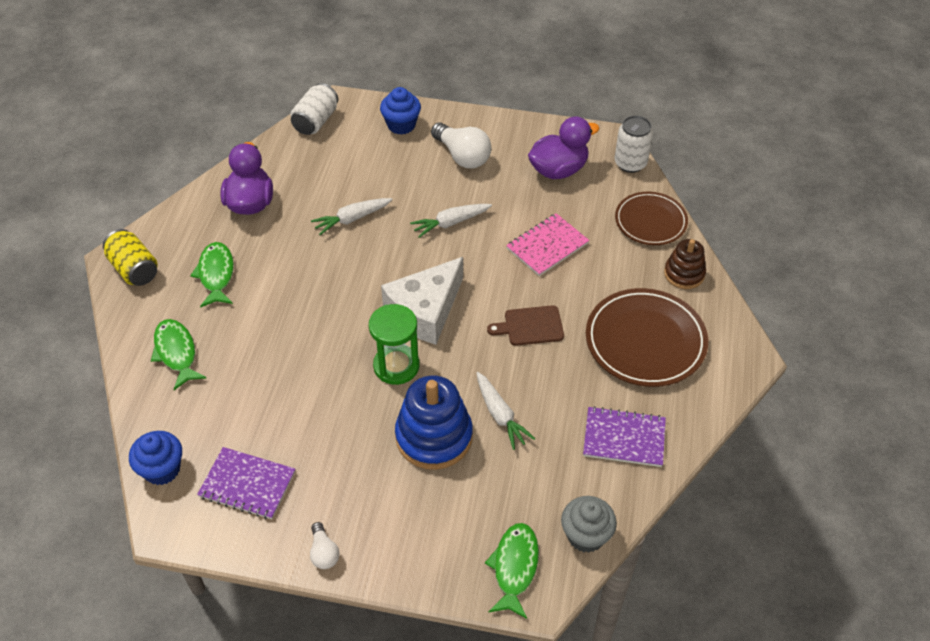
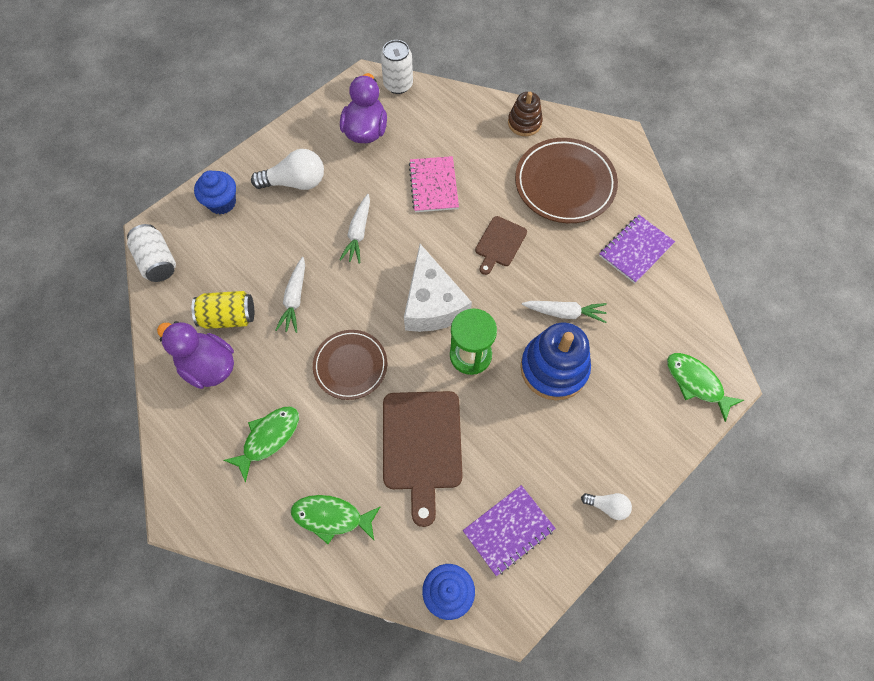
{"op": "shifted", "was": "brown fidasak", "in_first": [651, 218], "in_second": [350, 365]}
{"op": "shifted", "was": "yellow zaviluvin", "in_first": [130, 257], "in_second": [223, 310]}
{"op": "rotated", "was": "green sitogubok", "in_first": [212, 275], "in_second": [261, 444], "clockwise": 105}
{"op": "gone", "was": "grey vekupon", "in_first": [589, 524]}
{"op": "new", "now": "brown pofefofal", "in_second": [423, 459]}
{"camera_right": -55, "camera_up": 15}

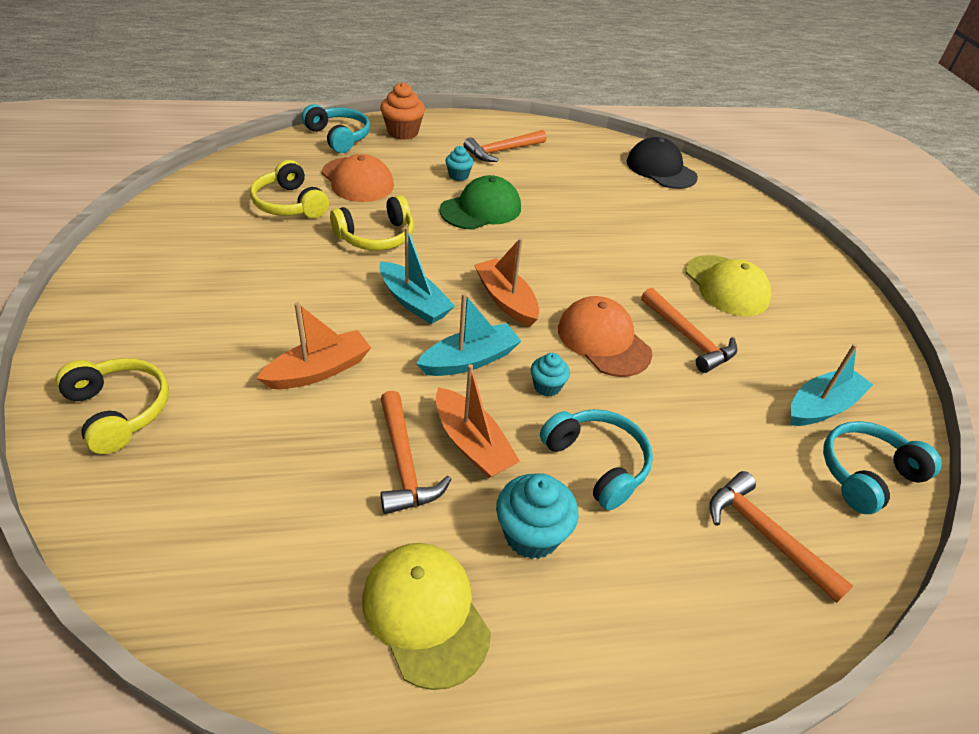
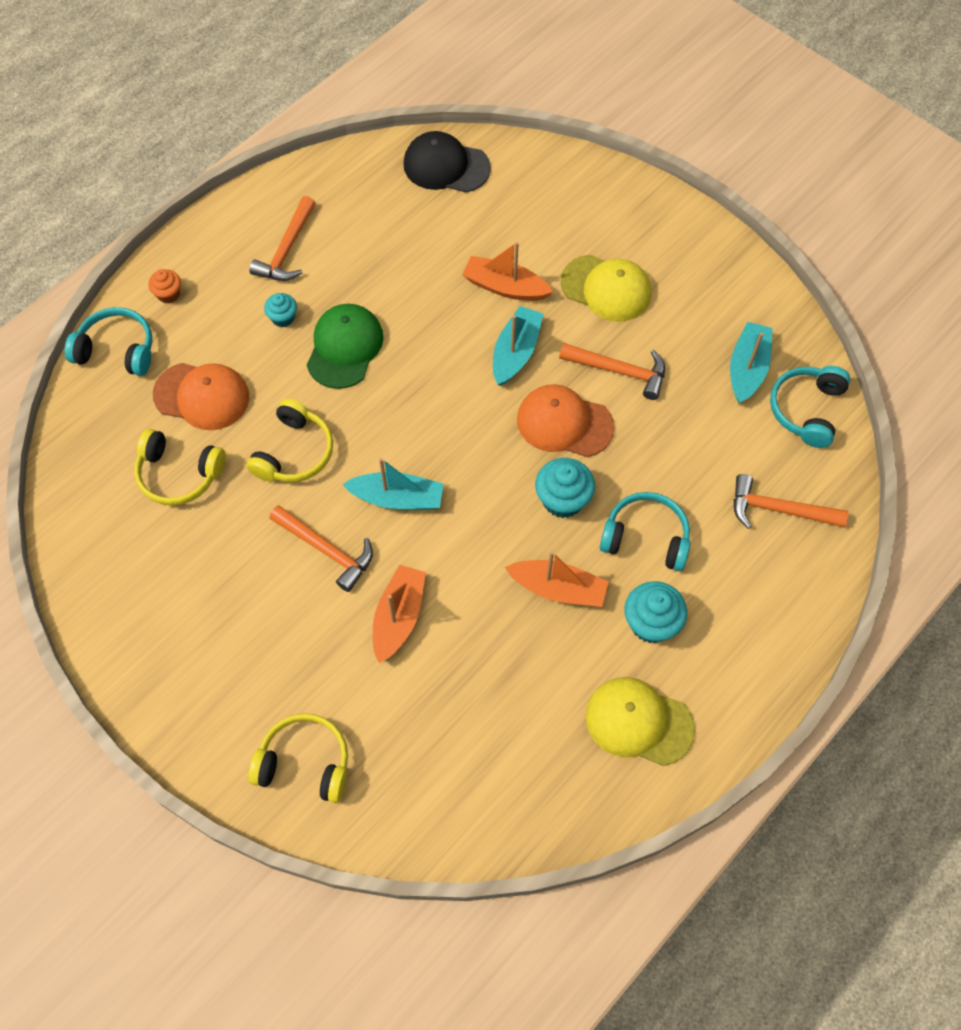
{"op": "scaled", "was": "orange vekupon", "in_first": [402, 111], "in_second": [164, 286], "ratio": 0.59}
{"op": "shifted", "was": "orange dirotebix", "in_first": [506, 282], "in_second": [507, 271]}
{"op": "shifted", "was": "turquoise dirotebix", "in_first": [468, 334], "in_second": [518, 346]}
{"op": "scaled", "was": "turquoise vekupon", "in_first": [550, 375], "in_second": [565, 488], "ratio": 1.68}
{"op": "shifted", "was": "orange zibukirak", "in_first": [415, 452], "in_second": [321, 548]}
{"camera_right": -35, "camera_up": 20}

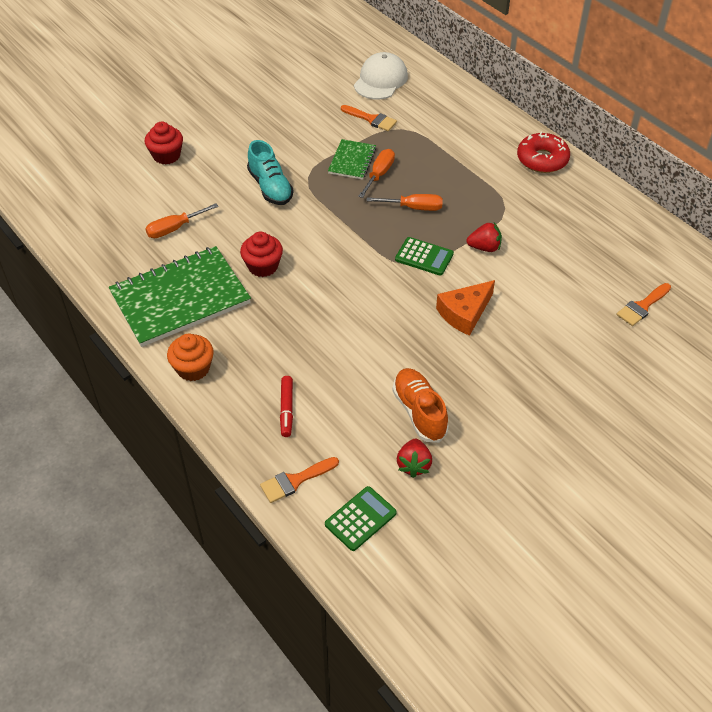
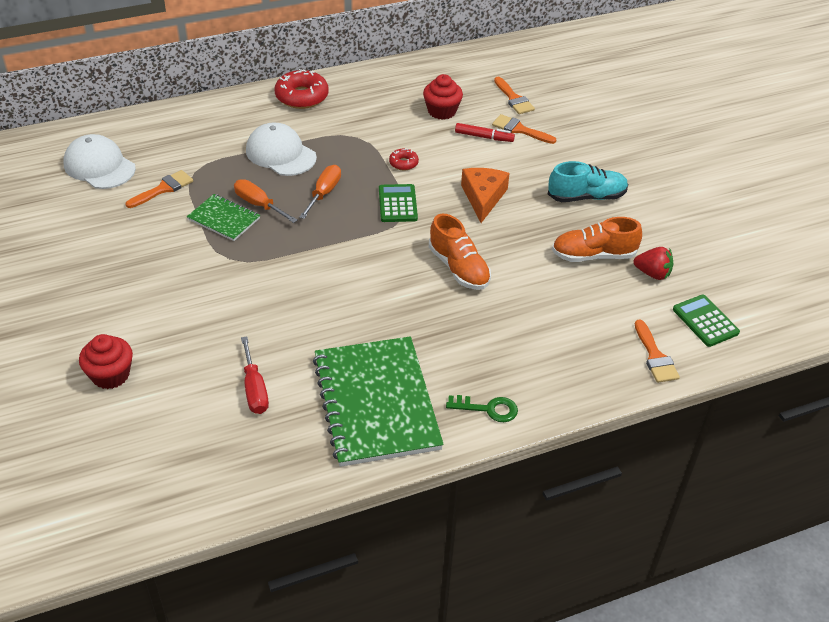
{"op": "shifted", "was": "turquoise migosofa", "in_first": [270, 172], "in_second": [588, 181]}
{"op": "repainted", "was": "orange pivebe", "now": "red pivebe", "in_first": [182, 220], "in_second": [255, 375]}
{"op": "swapped", "was": "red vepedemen", "now": "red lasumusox", "in_first": [484, 237], "in_second": [404, 159]}
{"op": "shifted", "was": "red vekupon", "in_first": [261, 254], "in_second": [443, 97]}
{"op": "rotated", "was": "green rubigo", "in_first": [424, 256], "in_second": [398, 203], "clockwise": -45}
{"op": "rotated", "was": "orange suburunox", "in_first": [465, 308], "in_second": [485, 195], "clockwise": -150}
{"op": "swapped", "was": "orange vekupon", "now": "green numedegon", "in_first": [190, 357], "in_second": [482, 408]}
{"op": "shifted", "was": "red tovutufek", "in_first": [286, 406], "in_second": [485, 132]}
{"op": "new", "now": "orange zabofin", "in_second": [524, 129]}
{"op": "new", "now": "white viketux", "in_second": [281, 149]}
{"op": "new", "now": "orange migosofa", "in_second": [460, 252]}
{"camera_right": -75, "camera_up": -5}

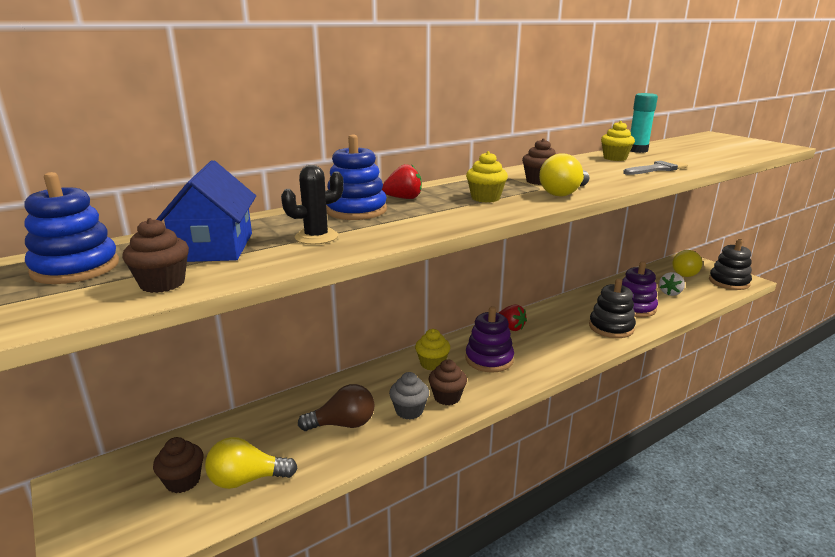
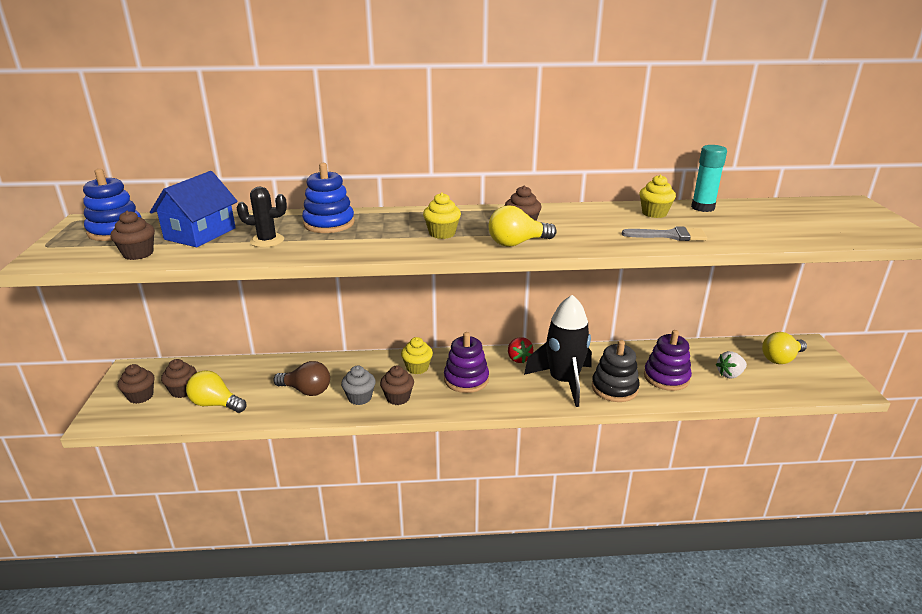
{"op": "gone", "was": "red vepedemen", "in_first": [402, 181]}
{"op": "gone", "was": "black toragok", "in_first": [730, 264]}
{"op": "new", "now": "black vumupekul", "in_second": [558, 351]}
{"op": "new", "now": "brown vekupon", "in_second": [136, 384]}
{"camera_right": 30, "camera_up": 5}

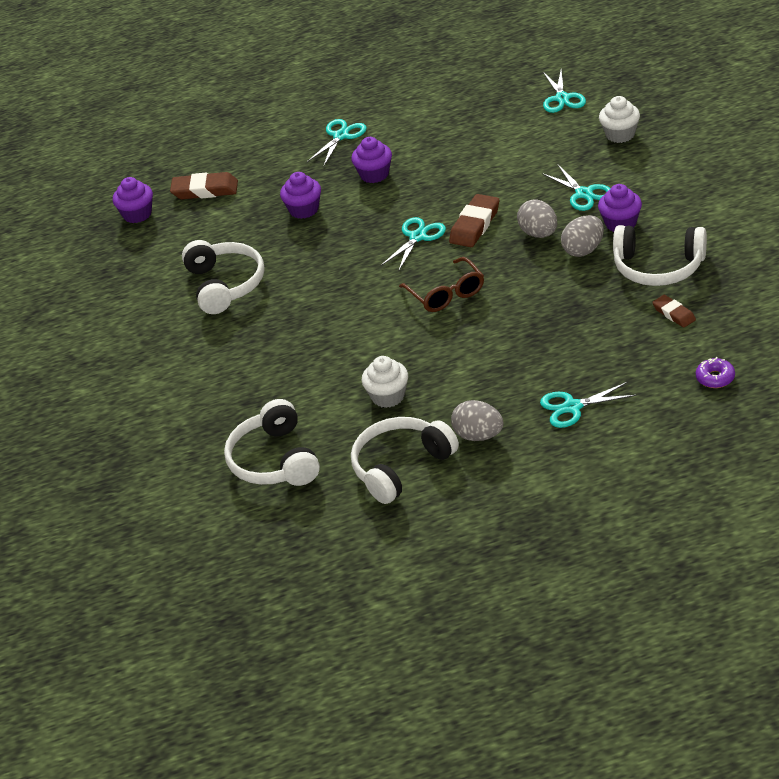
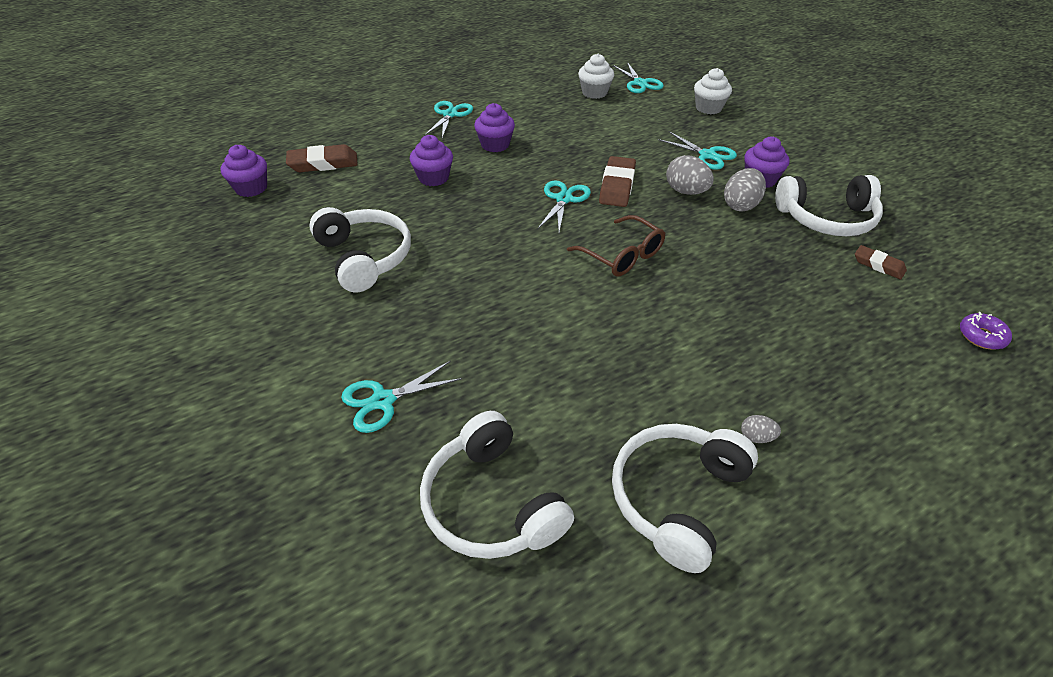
{"op": "shifted", "was": "white vekupon", "in_first": [385, 382], "in_second": [596, 76]}
{"op": "shifted", "was": "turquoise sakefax", "in_first": [588, 405], "in_second": [401, 397]}
{"op": "scaled", "was": "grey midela", "in_first": [477, 420], "in_second": [761, 429], "ratio": 0.52}
{"camera_right": -20, "camera_up": 5}

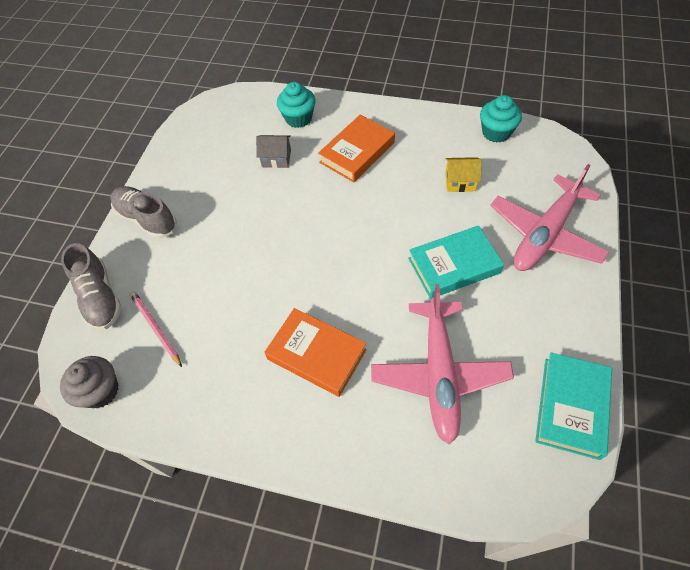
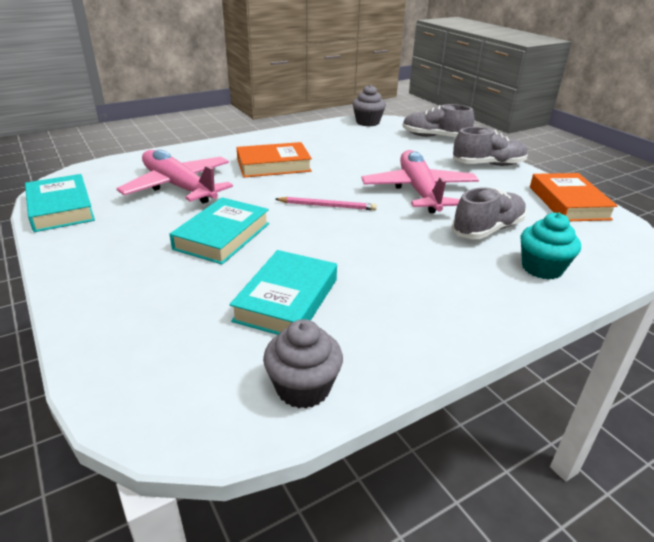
{"op": "repainted", "was": "turquoise vekupon", "now": "grey vekupon", "in_first": [501, 119], "in_second": [303, 364]}
{"op": "shifted", "was": "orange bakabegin", "in_first": [356, 149], "in_second": [574, 197]}
{"op": "swapped", "was": "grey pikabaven", "now": "grey migosofa", "in_first": [273, 151], "in_second": [489, 213]}
{"op": "swapped", "was": "yellow pikabaven", "now": "turquoise bakabegin", "in_first": [463, 174], "in_second": [283, 292]}
{"op": "shifted", "was": "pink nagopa", "in_first": [549, 217], "in_second": [420, 181]}
{"op": "shifted", "was": "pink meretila", "in_first": [156, 329], "in_second": [326, 203]}
{"camera_right": 130, "camera_up": -25}

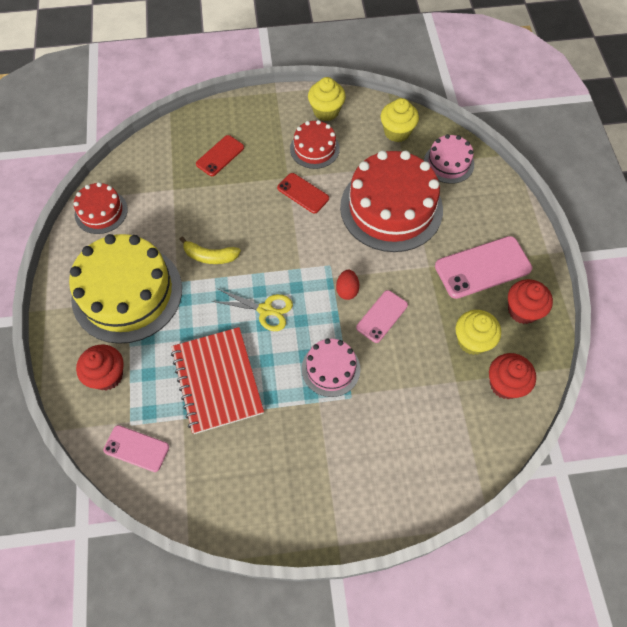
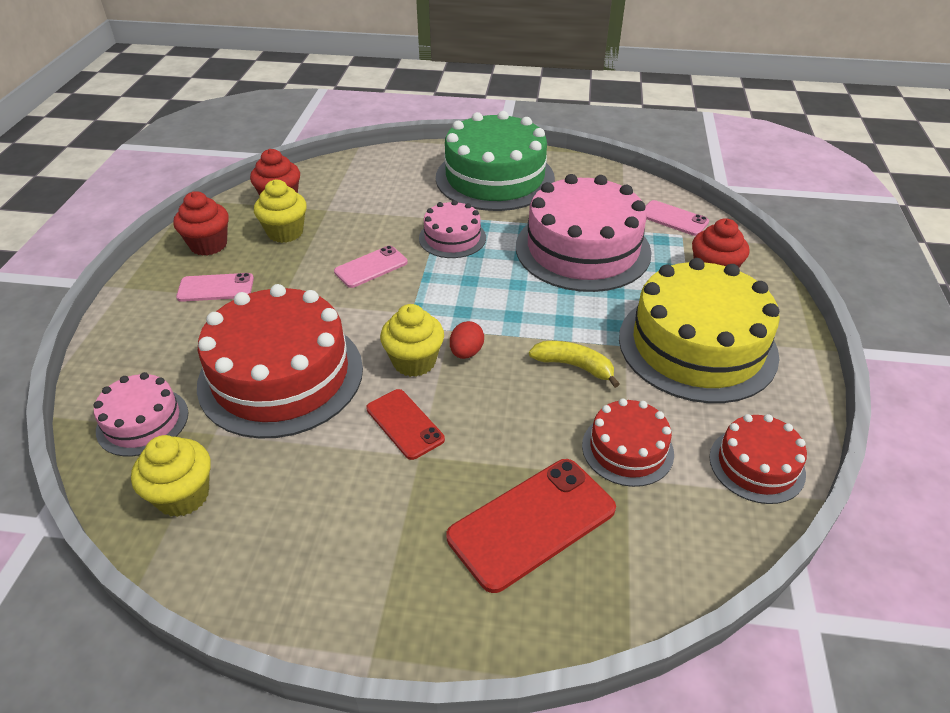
{"op": "shifted", "was": "yellow vekupon", "in_first": [327, 99], "in_second": [412, 340]}
{"op": "shifted", "was": "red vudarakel", "in_first": [315, 144], "in_second": [628, 442]}
{"op": "scaled", "was": "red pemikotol", "in_first": [220, 155], "in_second": [531, 526], "ratio": 1.68}
{"op": "scaled", "was": "pink pemikotol", "in_first": [483, 267], "in_second": [215, 287], "ratio": 0.59}
{"op": "shifted", "was": "red midela", "in_first": [347, 285], "in_second": [467, 340]}
{"op": "gone", "was": "yellow sakefax", "in_first": [252, 309]}
{"op": "swapped", "was": "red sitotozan", "now": "pink vudarakel", "in_first": [217, 380], "in_second": [584, 233]}
{"op": "new", "now": "green vudarakel", "in_second": [495, 161]}
{"camera_right": -165, "camera_up": -20}

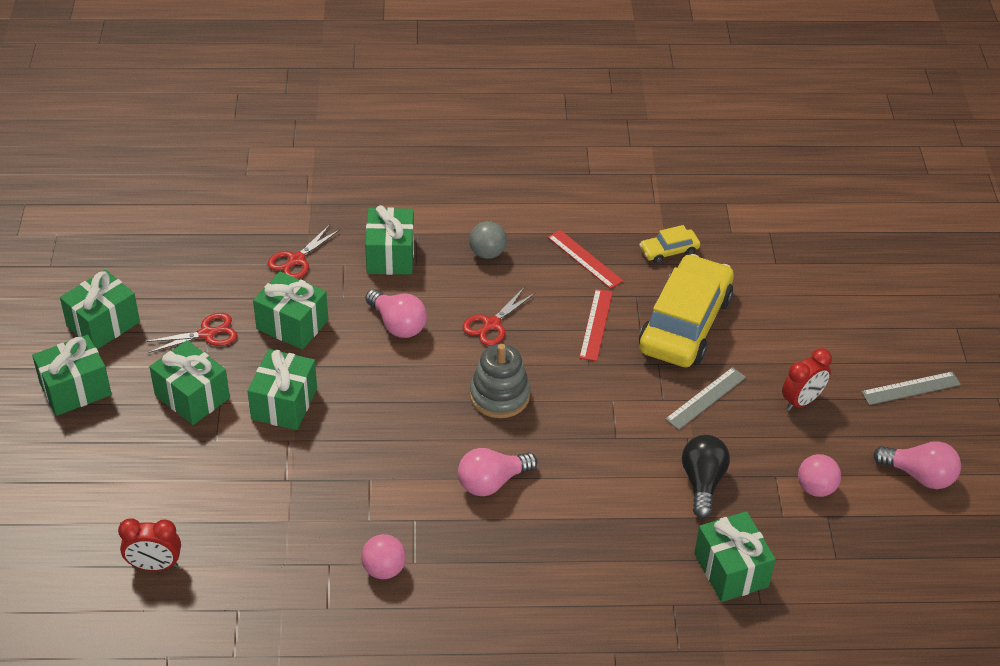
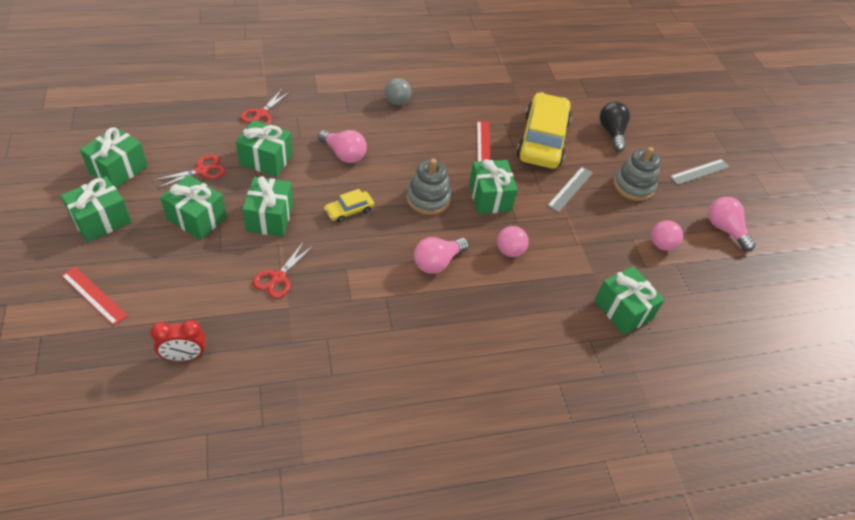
{"op": "shifted", "was": "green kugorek", "in_first": [389, 240], "in_second": [493, 186]}
{"op": "shifted", "was": "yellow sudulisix", "in_first": [669, 244], "in_second": [349, 206]}
{"op": "shifted", "was": "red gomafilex", "in_first": [585, 259], "in_second": [94, 296]}
{"op": "shifted", "was": "red sakefax", "in_first": [499, 317], "in_second": [283, 269]}
{"op": "swapped", "was": "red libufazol", "now": "grey toragok", "in_first": [807, 379], "in_second": [637, 174]}
{"op": "shifted", "was": "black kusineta", "in_first": [706, 476], "in_second": [615, 126]}
{"op": "rotated", "was": "pink kusineta", "in_first": [917, 465], "in_second": [732, 224], "clockwise": -135}
{"op": "shifted", "was": "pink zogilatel", "in_first": [383, 556], "in_second": [513, 241]}
{"camera_right": -15, "camera_up": 5}

